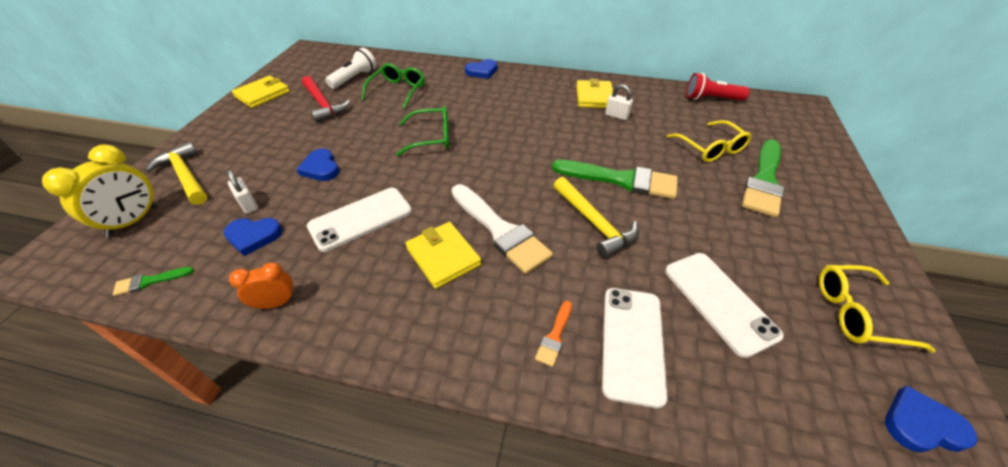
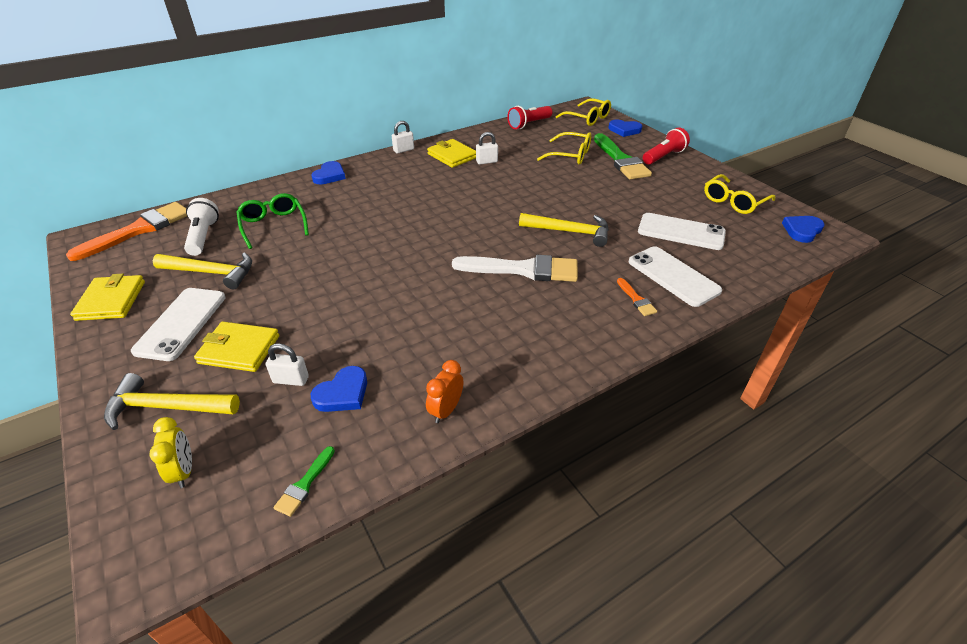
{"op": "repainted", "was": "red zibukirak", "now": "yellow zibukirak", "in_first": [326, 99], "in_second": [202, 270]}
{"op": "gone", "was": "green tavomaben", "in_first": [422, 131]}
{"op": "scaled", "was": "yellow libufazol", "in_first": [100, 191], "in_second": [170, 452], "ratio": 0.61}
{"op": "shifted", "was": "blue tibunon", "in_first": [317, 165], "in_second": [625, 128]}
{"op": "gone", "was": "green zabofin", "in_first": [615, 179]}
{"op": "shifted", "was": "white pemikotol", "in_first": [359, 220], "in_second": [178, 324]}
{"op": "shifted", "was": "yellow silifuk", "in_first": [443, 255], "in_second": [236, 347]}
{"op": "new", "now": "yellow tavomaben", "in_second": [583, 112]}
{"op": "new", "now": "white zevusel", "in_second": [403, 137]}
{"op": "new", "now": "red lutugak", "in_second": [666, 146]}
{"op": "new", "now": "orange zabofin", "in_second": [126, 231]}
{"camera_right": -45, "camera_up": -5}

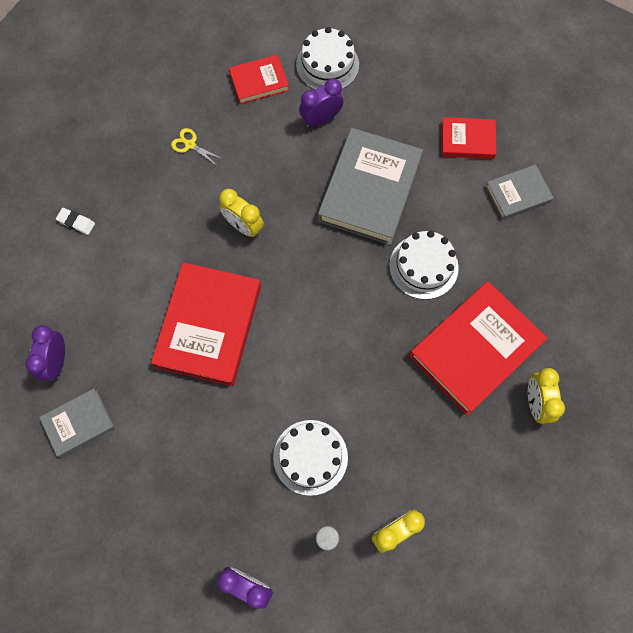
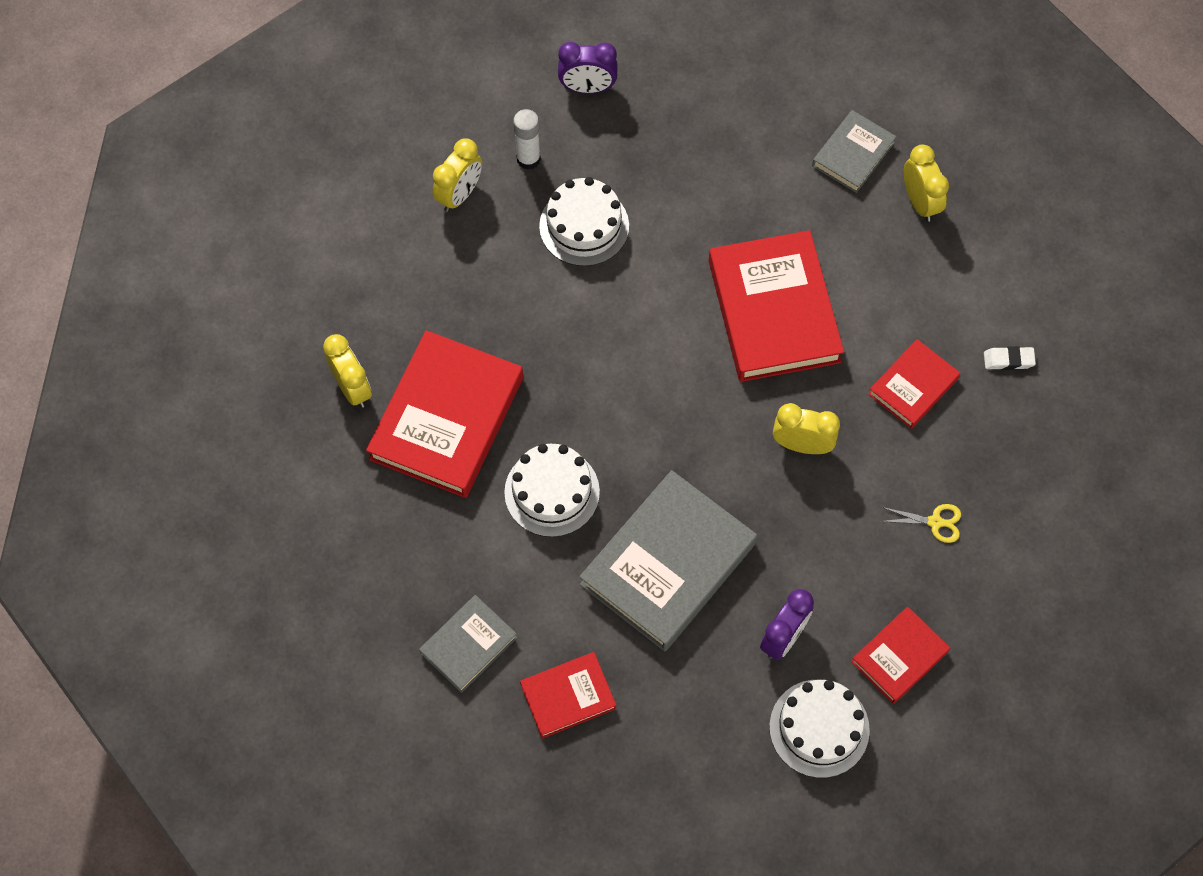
{"op": "rotated", "was": "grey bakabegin", "in_first": [370, 186], "in_second": [668, 560], "clockwise": 45}
{"op": "repainted", "was": "purple libufazol", "now": "yellow libufazol", "in_first": [45, 353], "in_second": [926, 183]}
{"op": "new", "now": "red bakabegin", "in_second": [914, 384]}
{"camera_right": 155, "camera_up": -5}

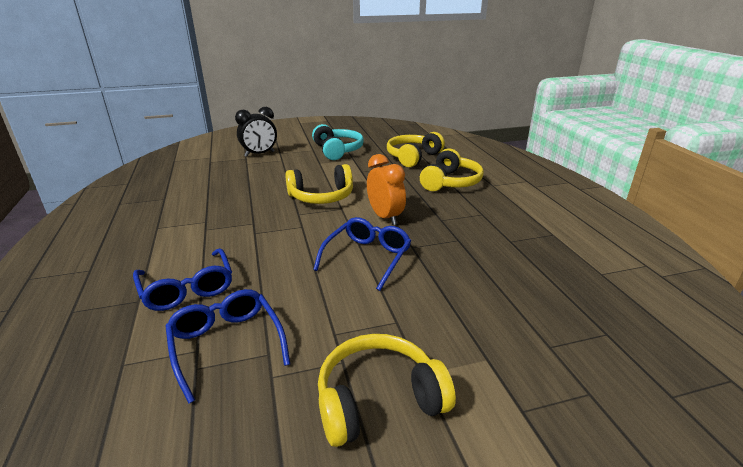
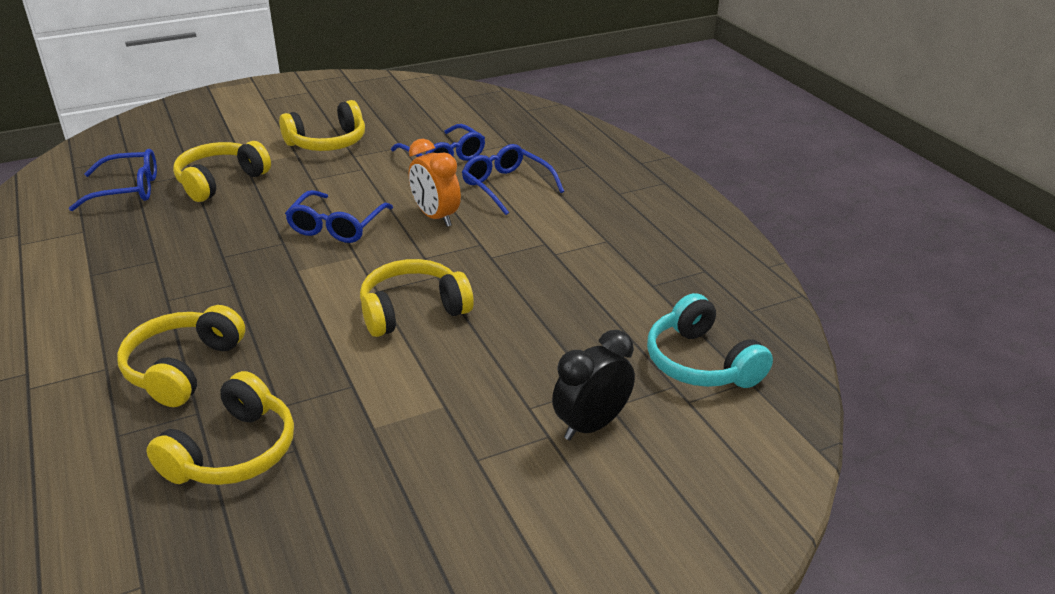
{"op": "shifted", "was": "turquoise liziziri", "in_first": [338, 142], "in_second": [710, 340]}
{"op": "shifted", "was": "orange libufazol", "in_first": [386, 189], "in_second": [435, 183]}
{"op": "new", "now": "yellow liziziri", "in_second": [222, 171]}
{"op": "new", "now": "blue tavomaben", "in_second": [113, 180]}
{"camera_right": 170, "camera_up": 5}

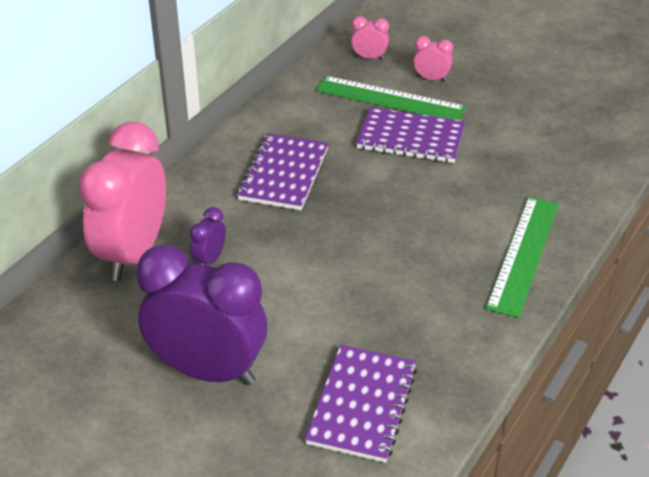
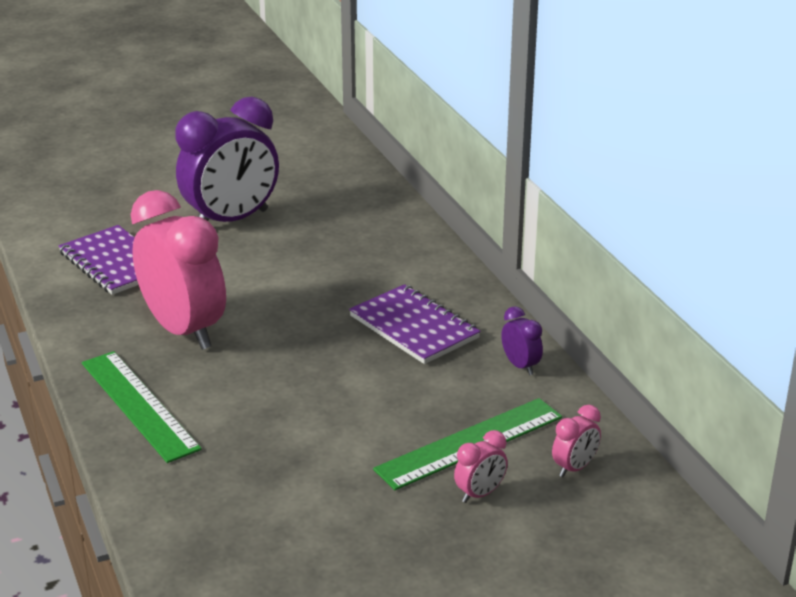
{"op": "gone", "was": "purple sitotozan", "in_first": [410, 135]}
{"op": "shifted", "was": "pink libufazol", "in_first": [122, 201], "in_second": [178, 270]}
{"op": "shifted", "was": "purple libufazol", "in_first": [208, 236], "in_second": [522, 340]}
{"camera_right": 125, "camera_up": -10}

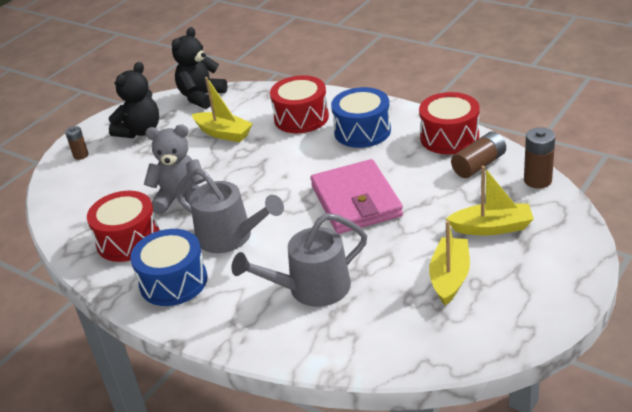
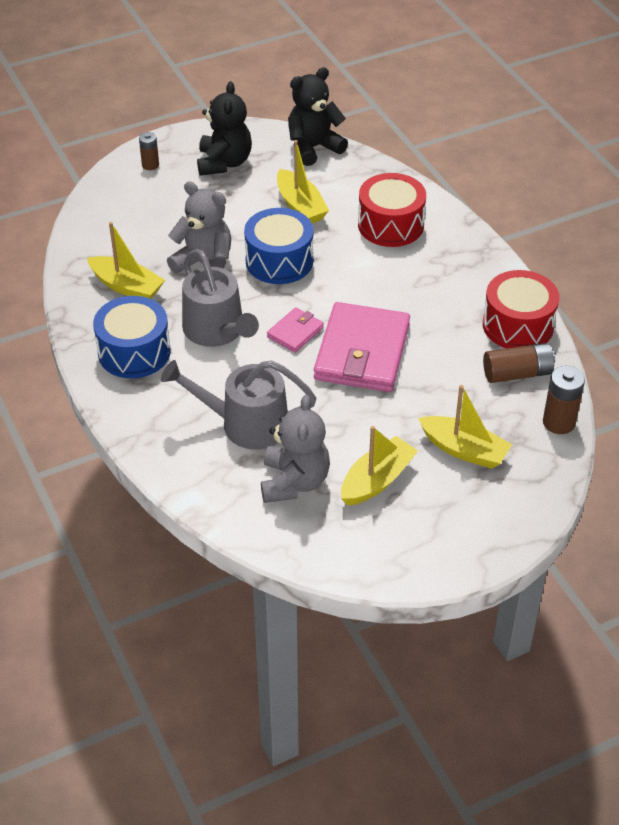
{"op": "rotated", "was": "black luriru", "in_first": [134, 100], "in_second": [224, 129], "clockwise": -60}
{"op": "shifted", "was": "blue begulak", "in_first": [361, 117], "in_second": [279, 246]}
{"op": "swapped", "was": "red begulak", "now": "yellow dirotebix", "in_first": [123, 226], "in_second": [126, 260]}
{"op": "new", "now": "pink silifuk", "in_second": [295, 330]}
{"op": "new", "now": "grey luriru", "in_second": [295, 449]}
{"camera_right": 25, "camera_up": 10}

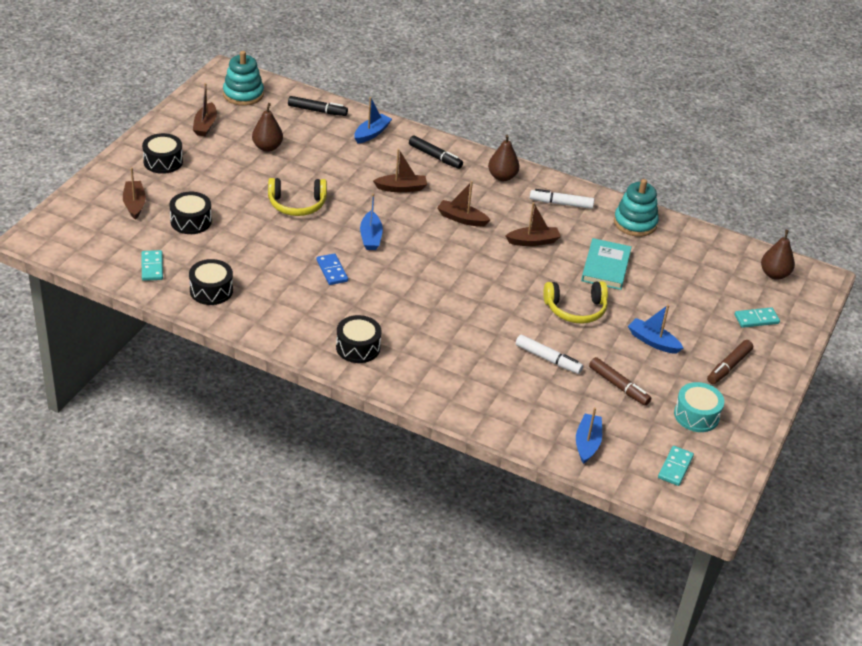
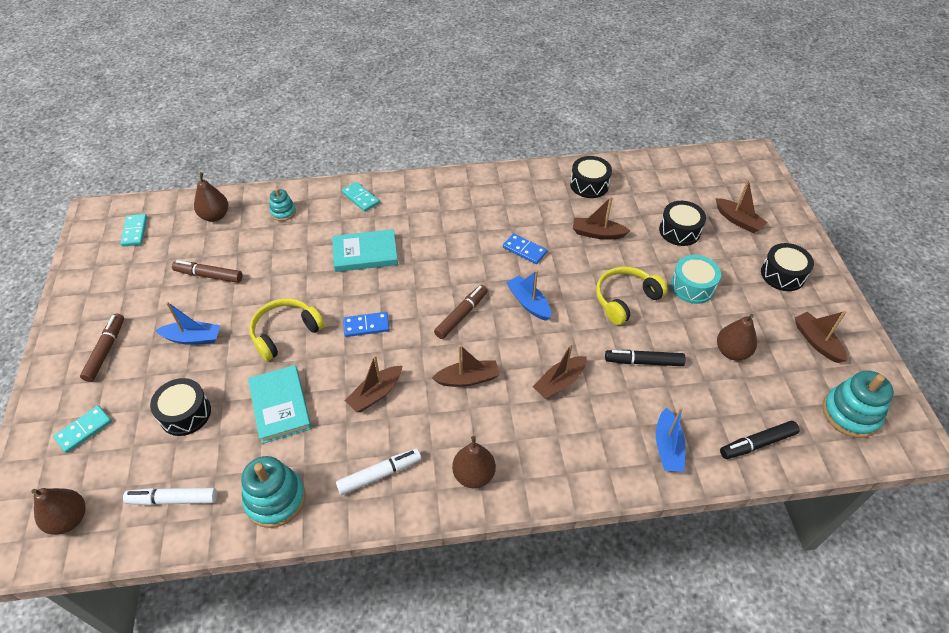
{"op": "shifted", "was": "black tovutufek", "in_first": [436, 152], "in_second": [645, 358]}
{"op": "shifted", "was": "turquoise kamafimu", "in_first": [152, 265], "in_second": [360, 197]}
{"op": "shifted", "was": "black begulak", "in_first": [359, 339], "in_second": [180, 407]}
{"op": "shifted", "was": "white tovutufek", "in_first": [549, 354], "in_second": [170, 496]}
{"op": "shifted", "was": "turquoise begulak", "in_first": [699, 407], "in_second": [696, 279]}
{"op": "swapped", "was": "blue dirotebix", "now": "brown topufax", "in_first": [589, 435], "in_second": [211, 197]}
{"op": "new", "now": "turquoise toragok", "in_second": [282, 204]}
{"op": "new", "now": "brown dirotebix", "in_second": [601, 218]}
{"op": "new", "now": "turquoise bakabegin", "in_second": [365, 250]}
{"op": "new", "now": "brown tovutufek", "in_second": [461, 312]}
{"op": "new", "now": "blue kamafimu", "in_second": [366, 324]}
{"camera_right": 150, "camera_up": 10}

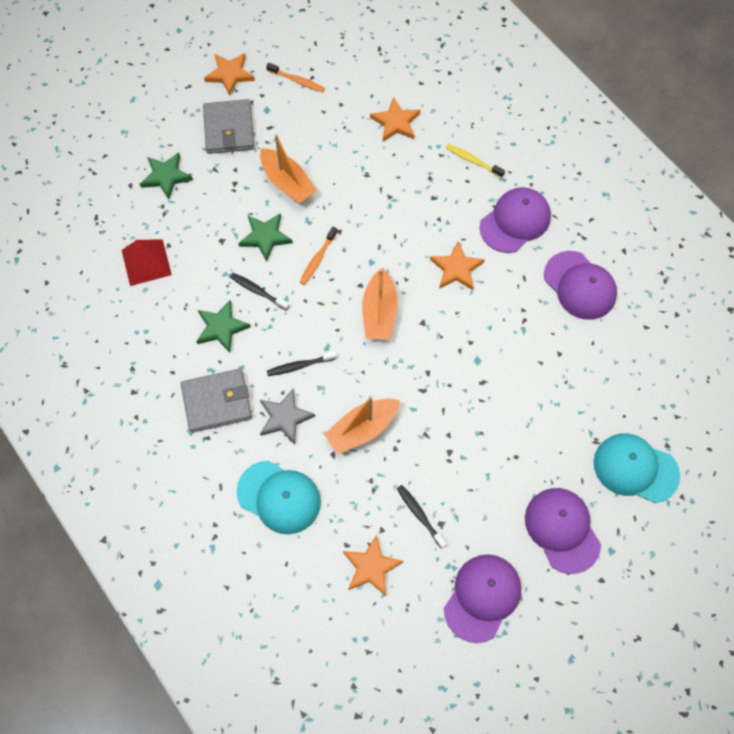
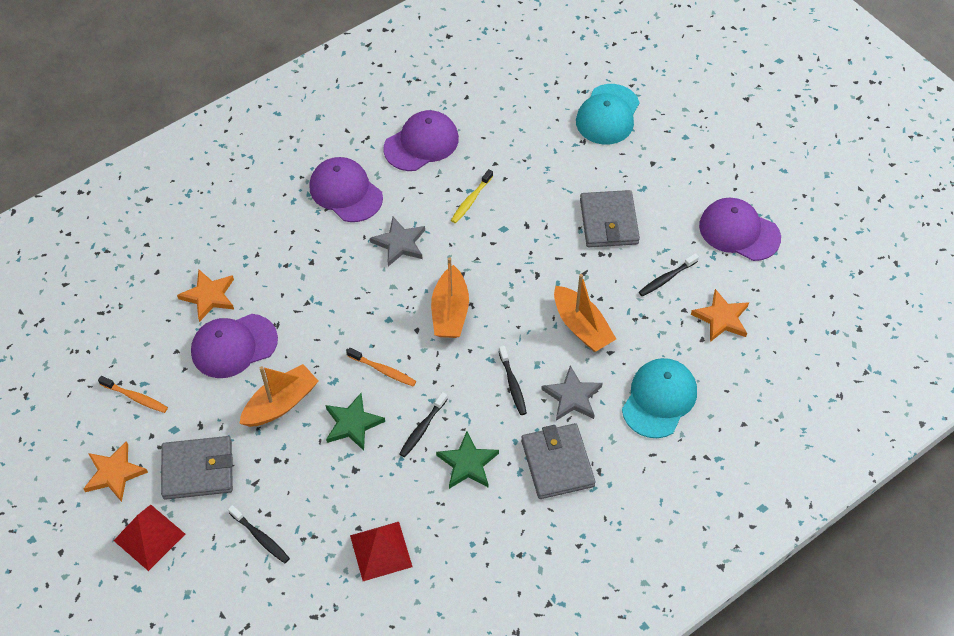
{"op": "rotated", "was": "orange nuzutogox", "in_first": [295, 77], "in_second": [133, 394], "clockwise": 90}
{"op": "shifted", "was": "yellow nuzutogox", "in_first": [475, 161], "in_second": [472, 196]}
{"op": "swapped", "was": "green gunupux", "now": "black nuzutogox", "in_first": [166, 176], "in_second": [259, 534]}
{"op": "repainted", "was": "orange gunupux", "now": "grey gunupux", "in_first": [457, 266], "in_second": [397, 241]}
{"op": "rotated", "was": "orange dirotebix", "in_first": [380, 304], "in_second": [450, 297], "clockwise": 90}
{"op": "shifted", "was": "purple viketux", "in_first": [563, 531], "in_second": [234, 346]}
{"op": "new", "now": "grey silifuk", "in_second": [610, 218]}
{"op": "new", "now": "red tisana", "in_second": [149, 538]}
{"camera_right": -90, "camera_up": -10}

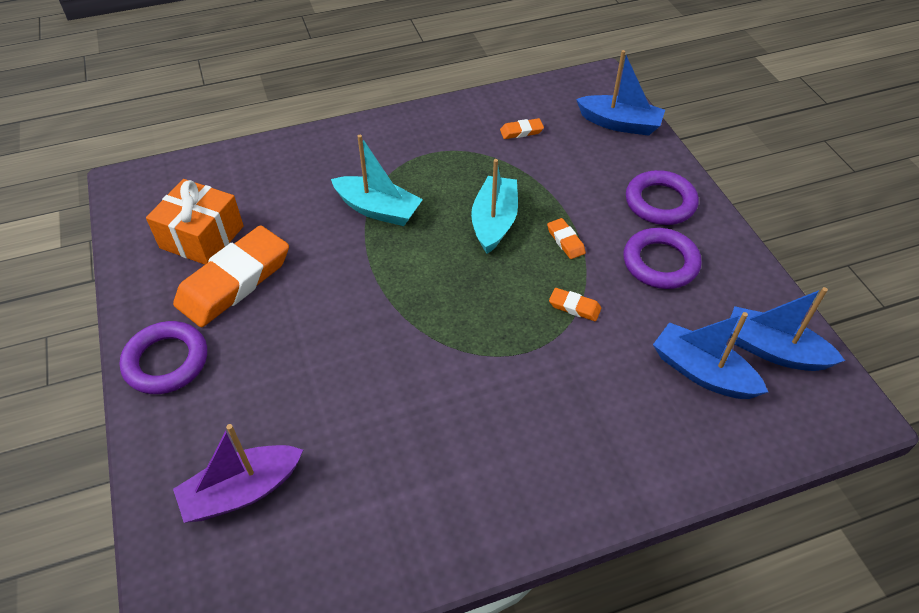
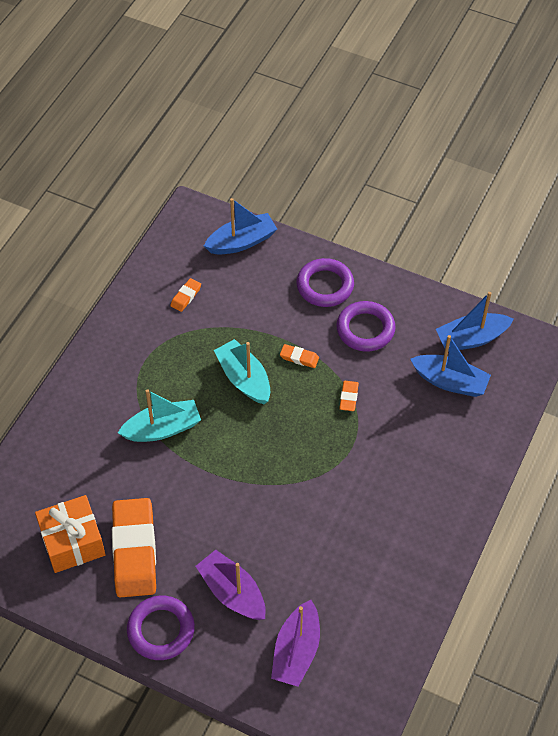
{"op": "rotated", "was": "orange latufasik", "in_first": [575, 304], "in_second": [349, 396], "clockwise": -60}
{"op": "rotated", "was": "blue dirotebix", "in_first": [710, 355], "in_second": [450, 366], "clockwise": -150}
{"op": "new", "now": "purple dirotebix", "in_second": [231, 585]}
{"camera_right": -45, "camera_up": 5}

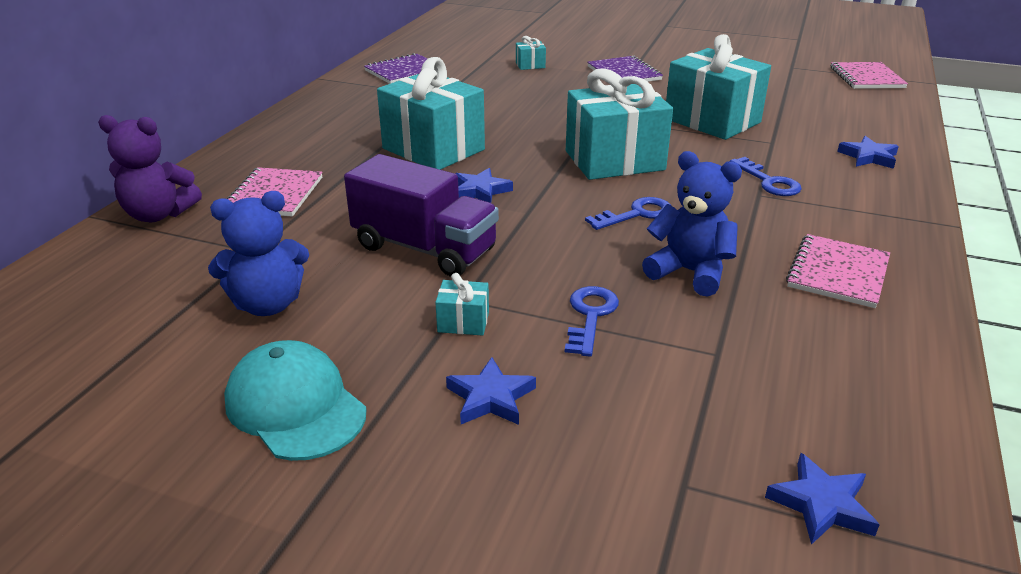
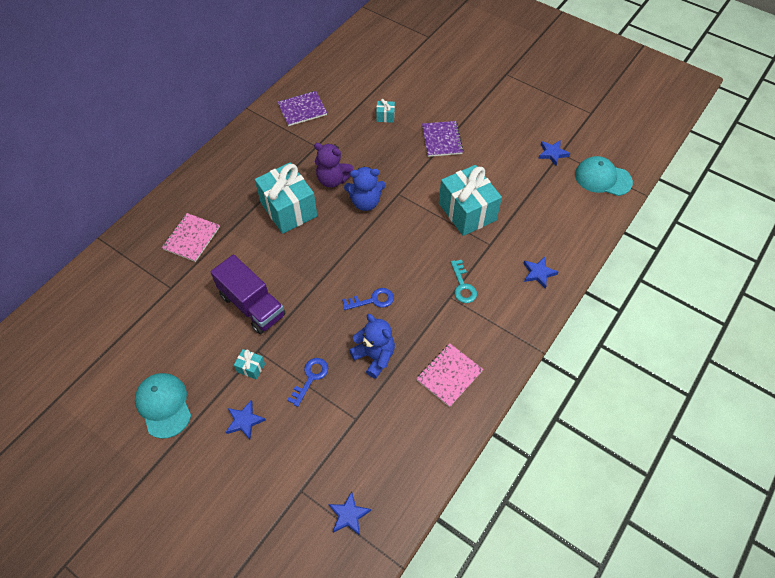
{"op": "swapped", "was": "pink sitotozan", "now": "turquoise viketux", "in_first": [869, 75], "in_second": [604, 176]}
{"op": "gone", "was": "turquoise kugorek", "in_first": [619, 124]}
{"op": "shifted", "was": "purple luriru", "in_first": [150, 168], "in_second": [334, 165]}
{"op": "repainted", "was": "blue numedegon", "now": "turquoise numedegon", "in_first": [766, 176], "in_second": [464, 281]}
{"op": "shifted", "was": "blue gunupux", "in_first": [484, 185], "in_second": [554, 153]}
{"op": "shifted", "was": "blue luriru", "in_first": [258, 253], "in_second": [365, 189]}
{"camera_right": 15, "camera_up": 25}

